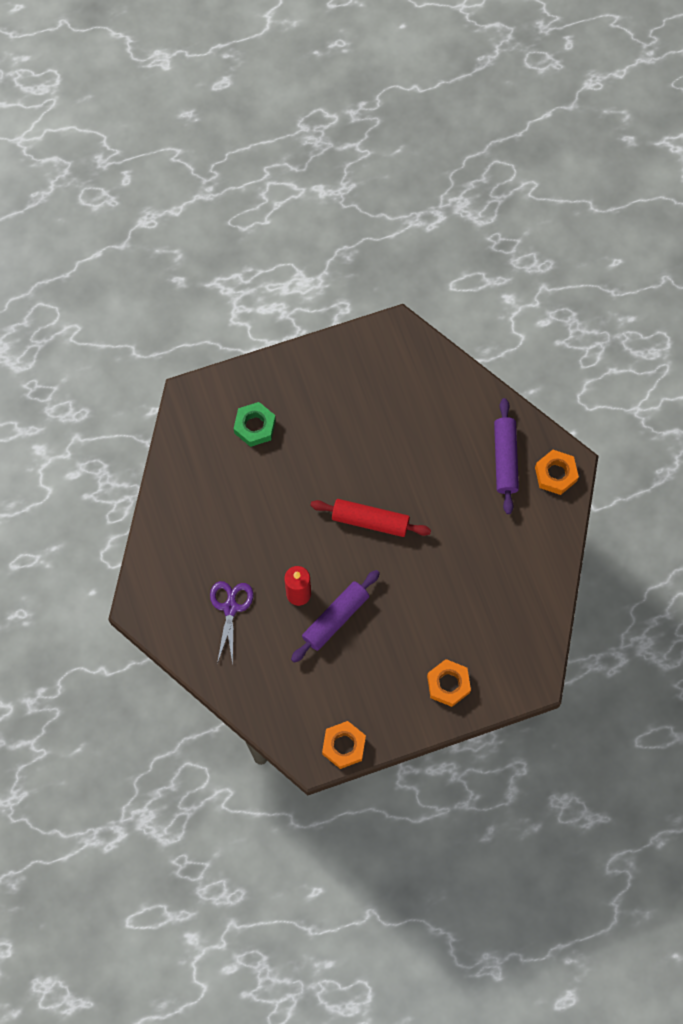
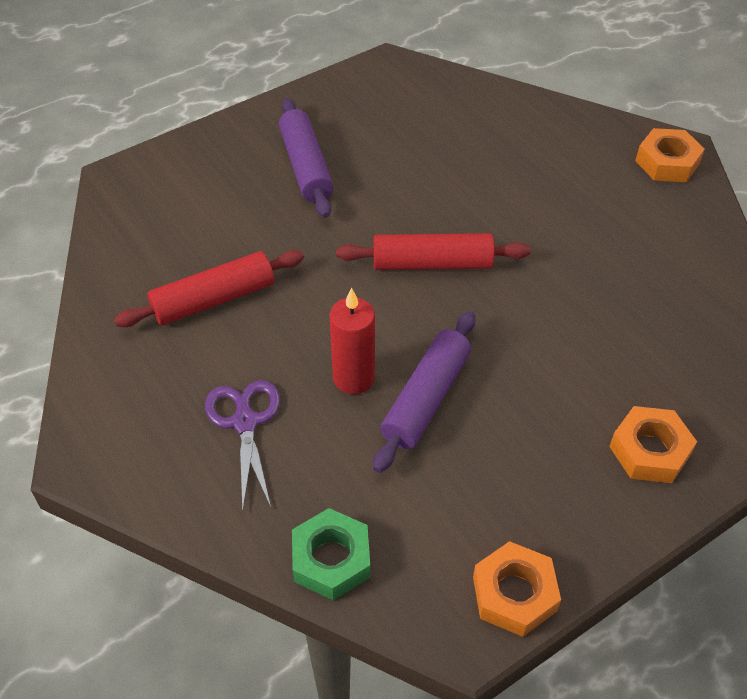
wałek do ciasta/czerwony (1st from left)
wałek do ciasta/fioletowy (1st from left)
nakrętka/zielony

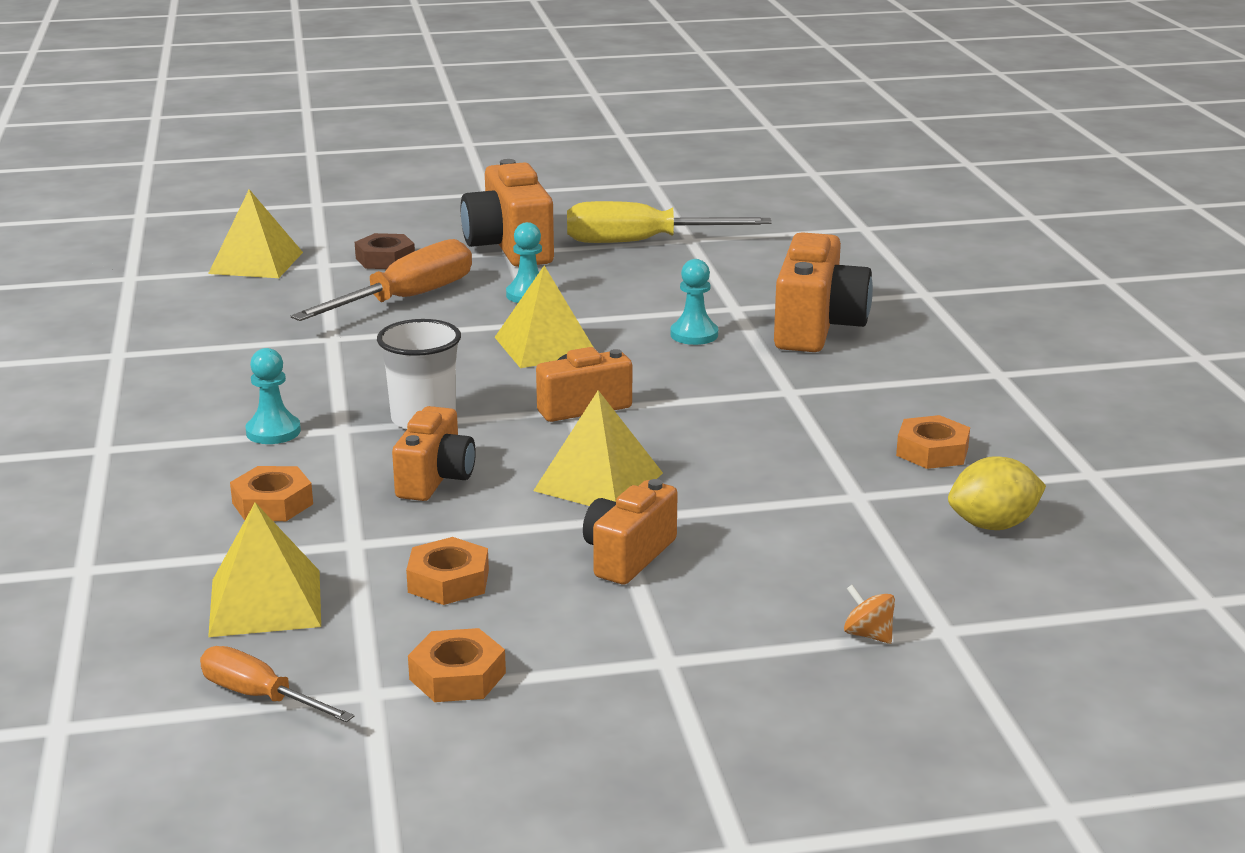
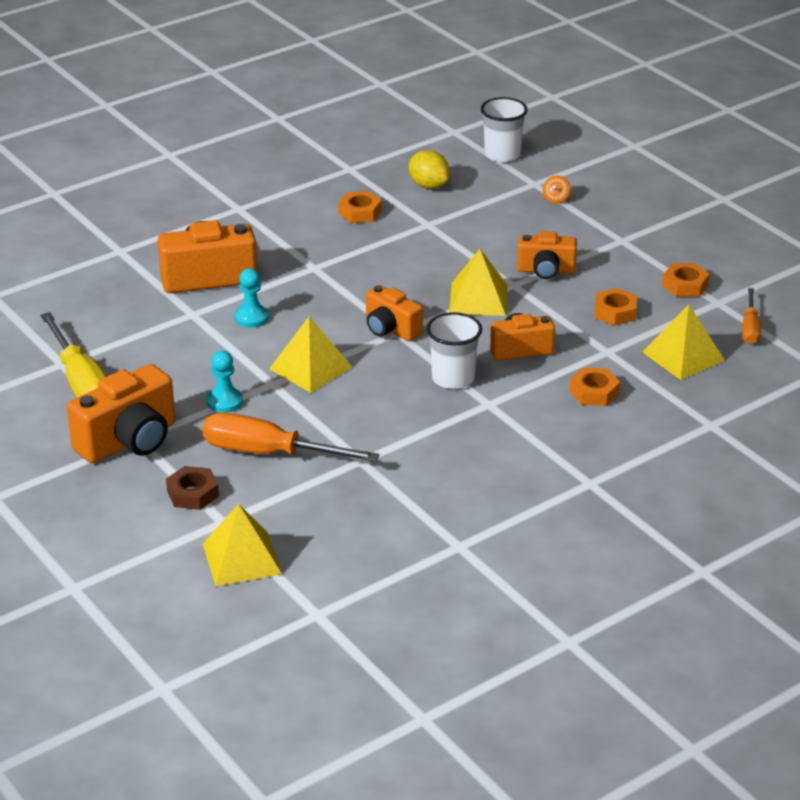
szklanka/biały (2nd from left)
pionek/turkusowy (1st from left in the first image)

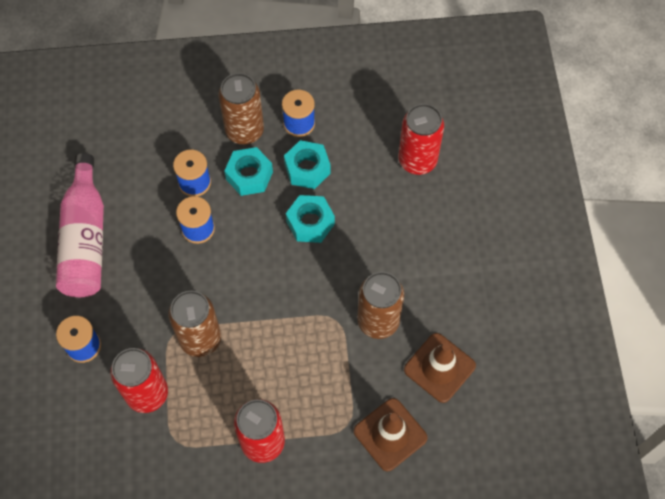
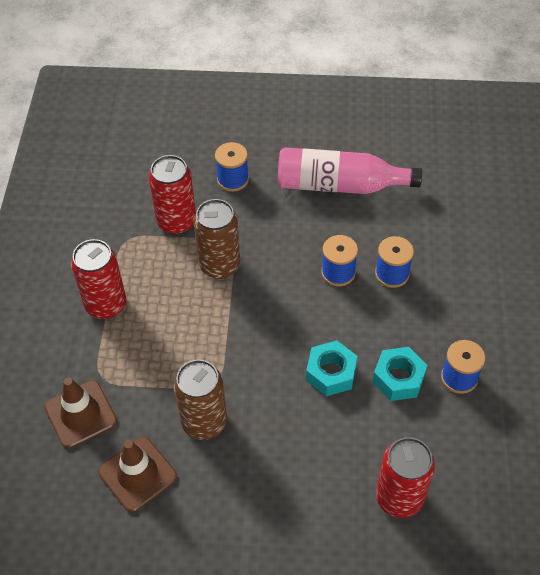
puszka/brązowy (2nd from left in the first image)
nakrętka/turkusowy (1st from left in the first image)

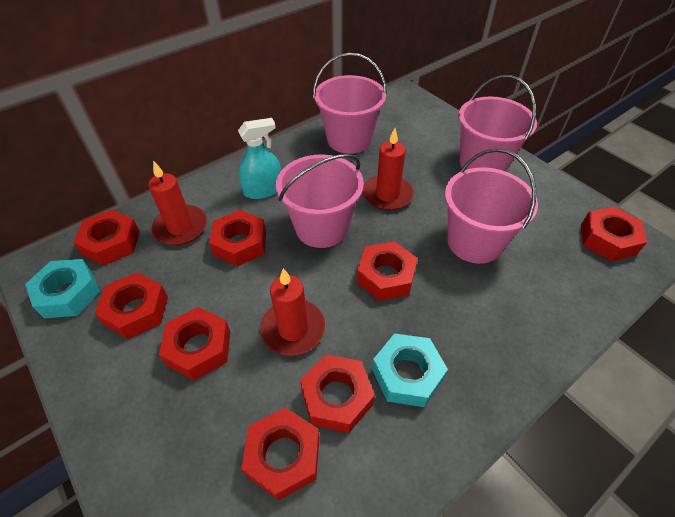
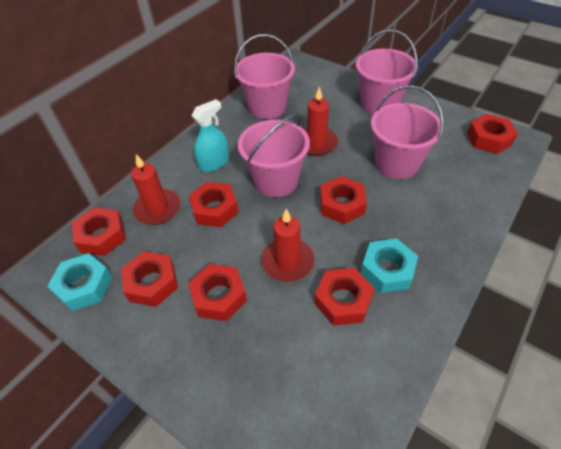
nakrętka/czerwony (5th from left in the first image)

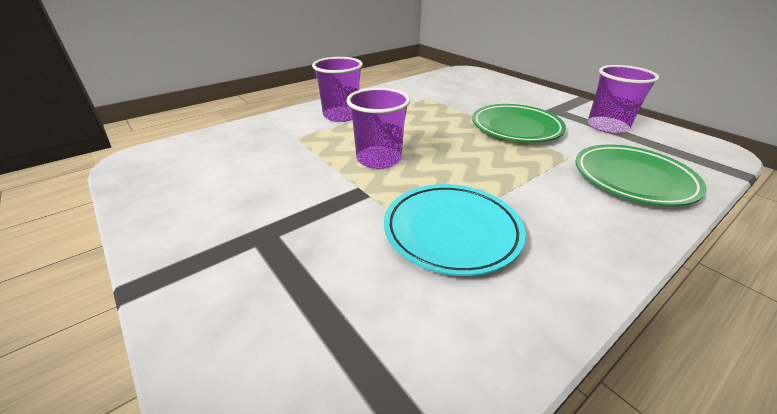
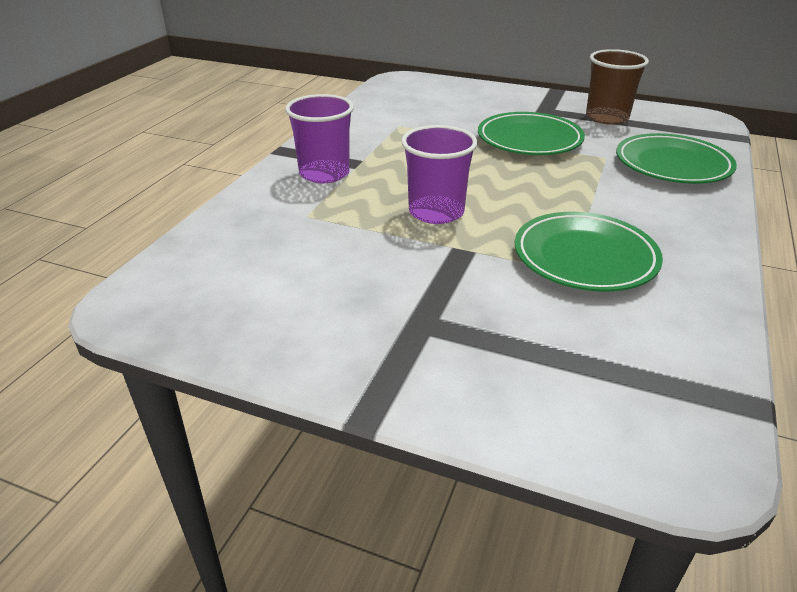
talerz/zielony (2nd from left)
szklanka/brązowy

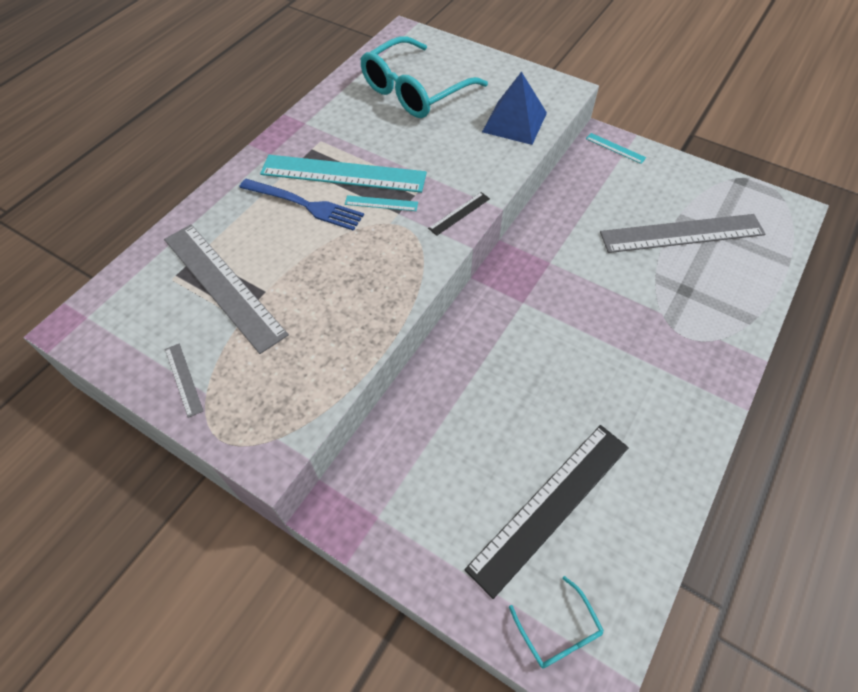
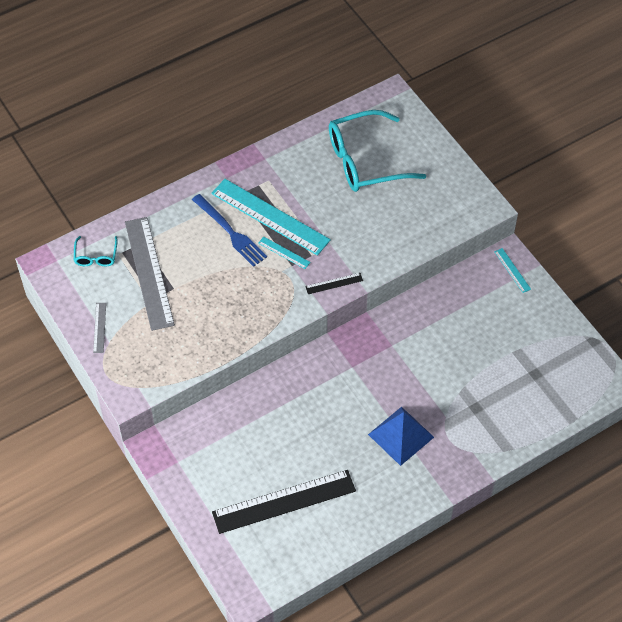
okulary/turkusowy (1st from left)
piramida/niebieski
linijka/szary (3rd from left in the first image)

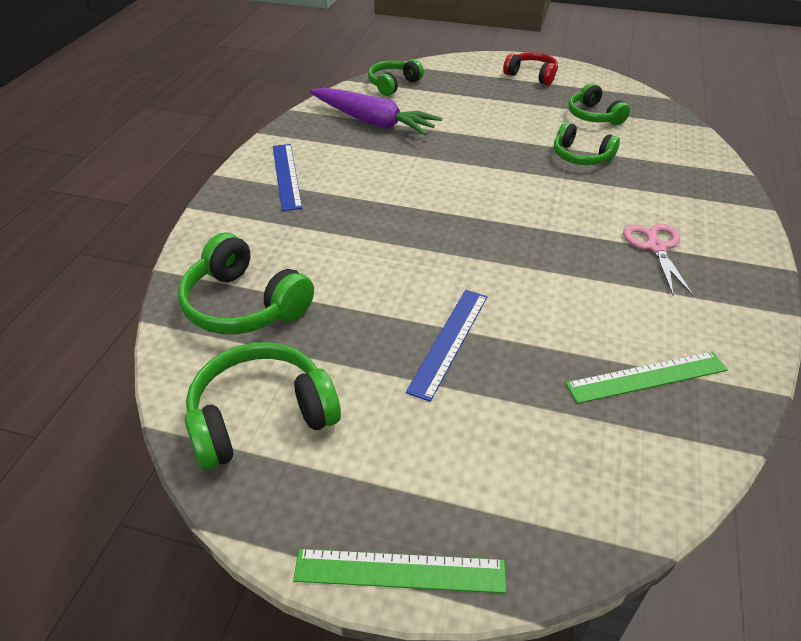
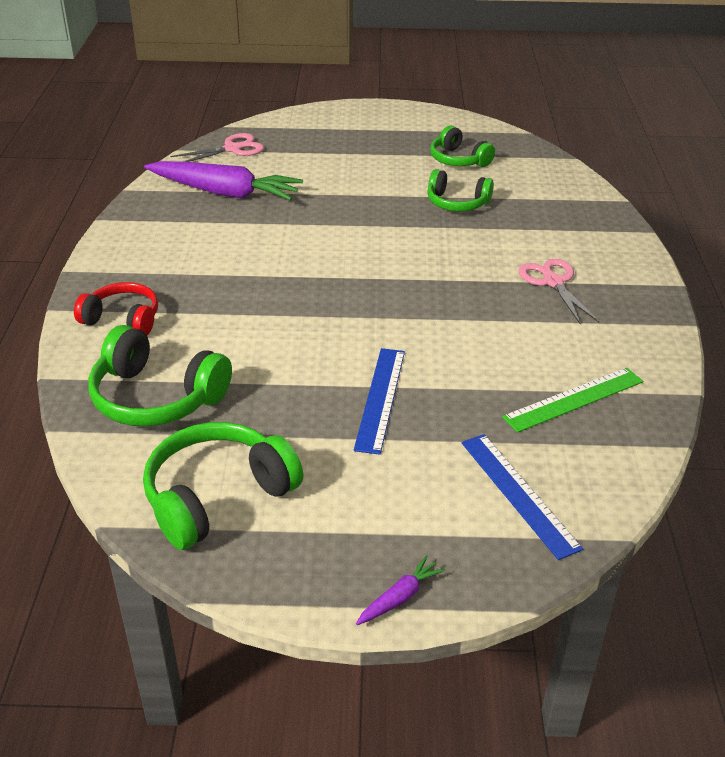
słuchawki/czerwony
nożyczki/różowy (1st from left)
marchewka/fioletowy (2nd from left)
linijka/niebieski (2nd from left)

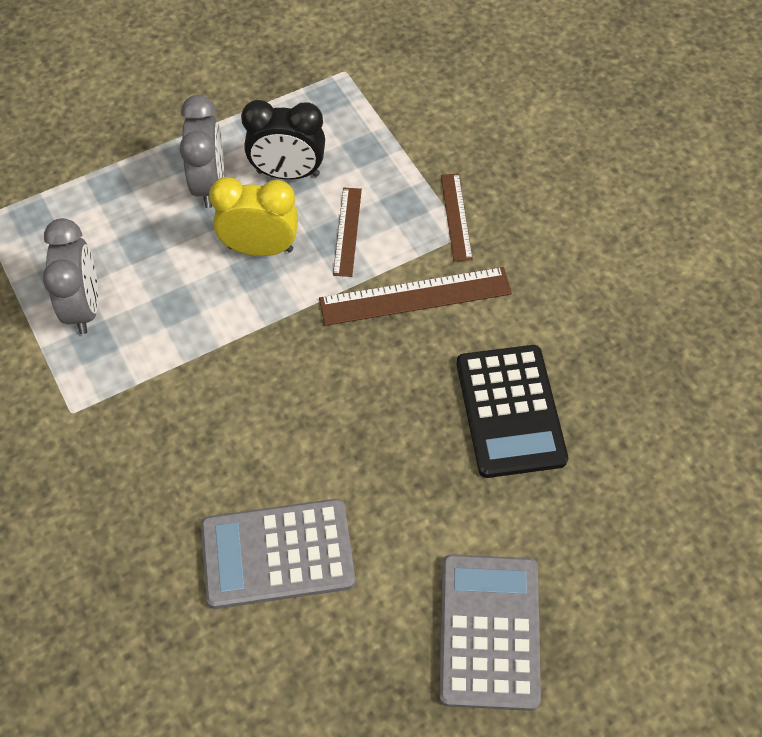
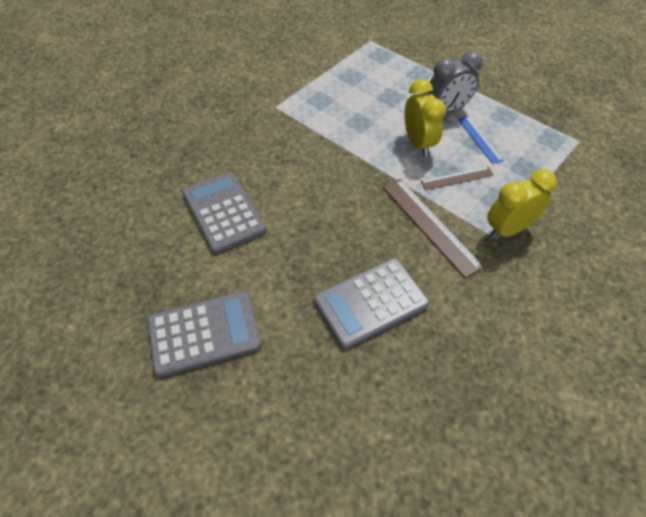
kalkulator/szary (3rd from left)
linijka/niebieski
budzik/żółty (2nd from left)
budzik/szary (1st from left in the first image)

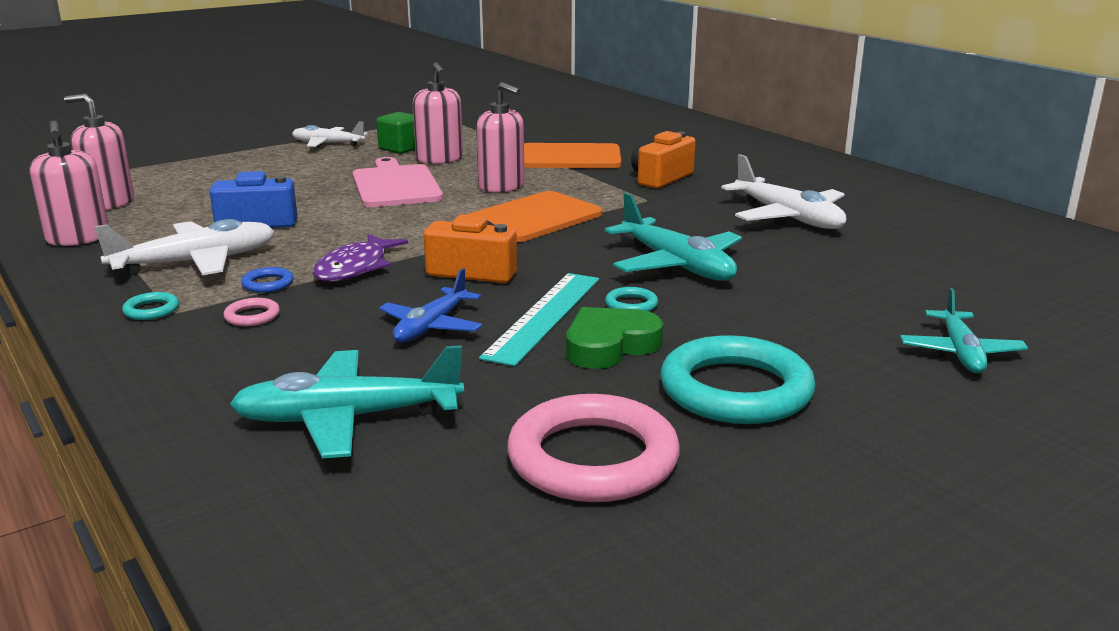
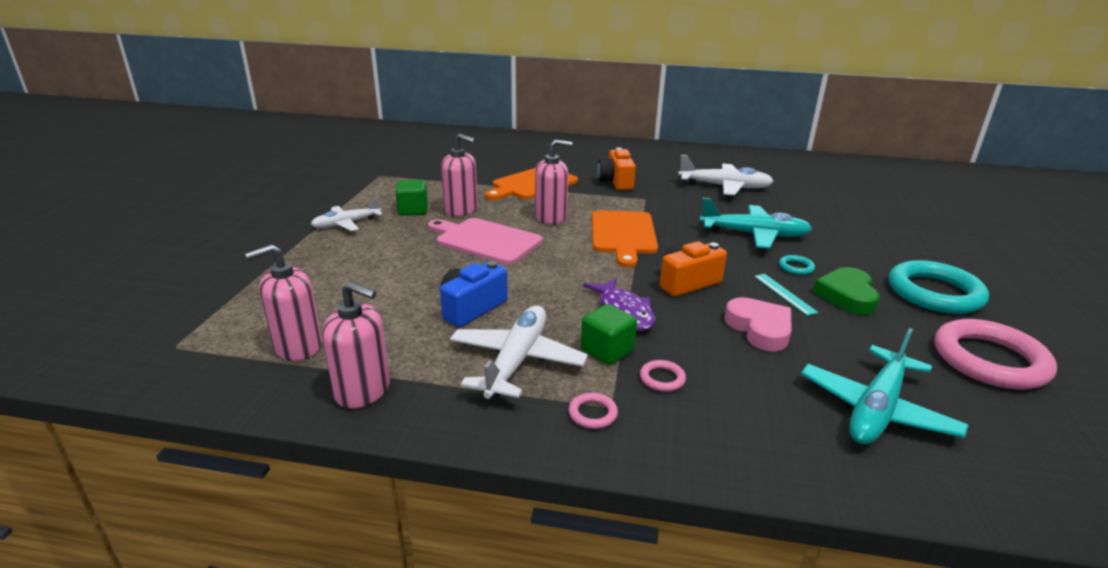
pierścień/różowy (1st from left)
sześcian/zielony (2nd from left)
serce/różowy
linijka/turkusowy
samolot/turkusowy (3rd from left in the first image)

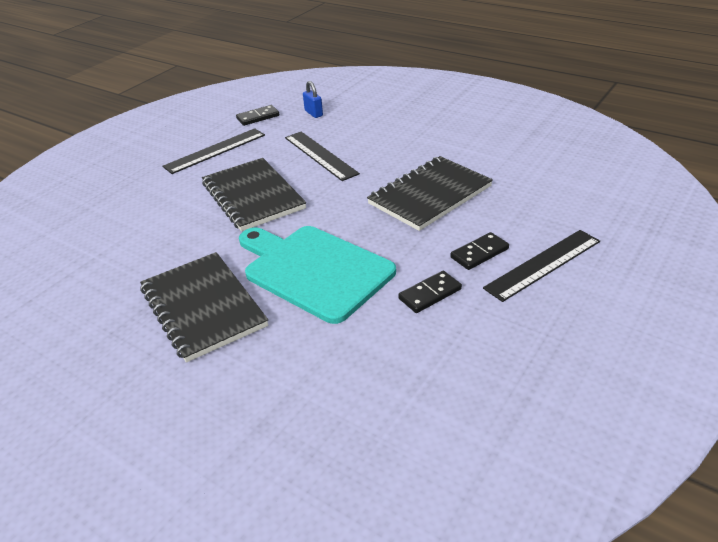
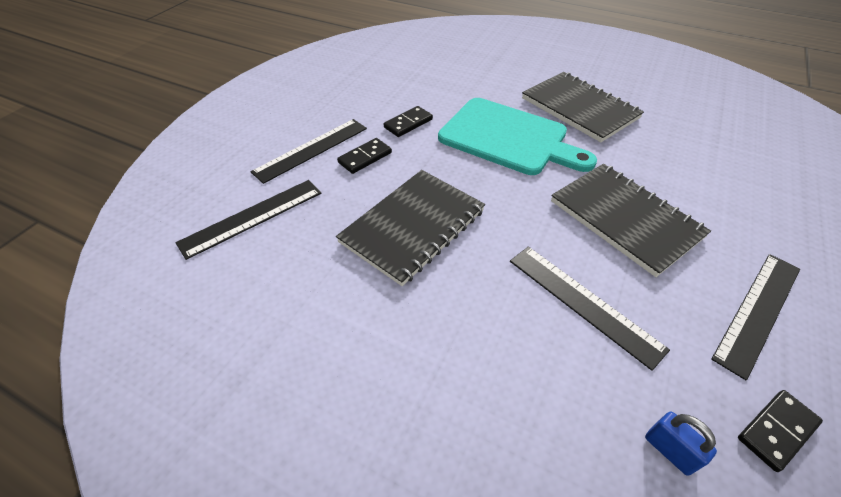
linijka/czarny (1st from left)

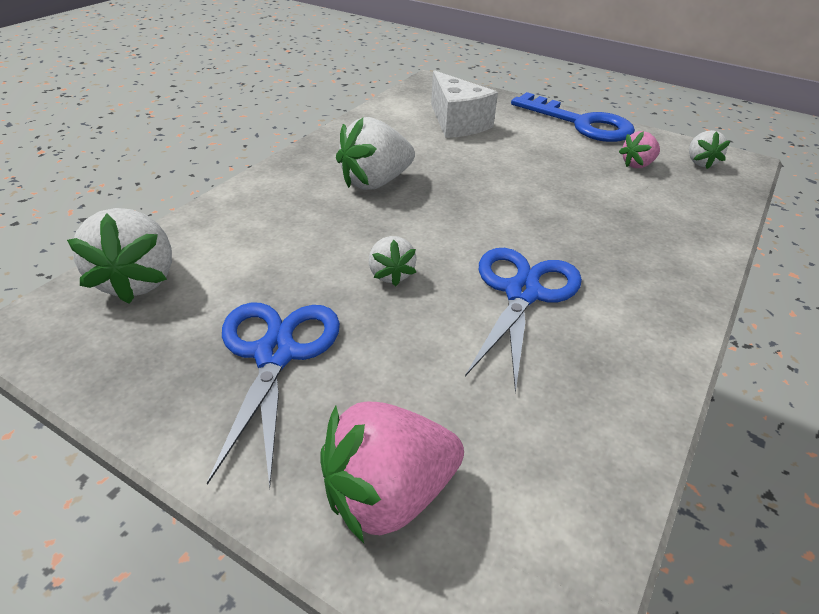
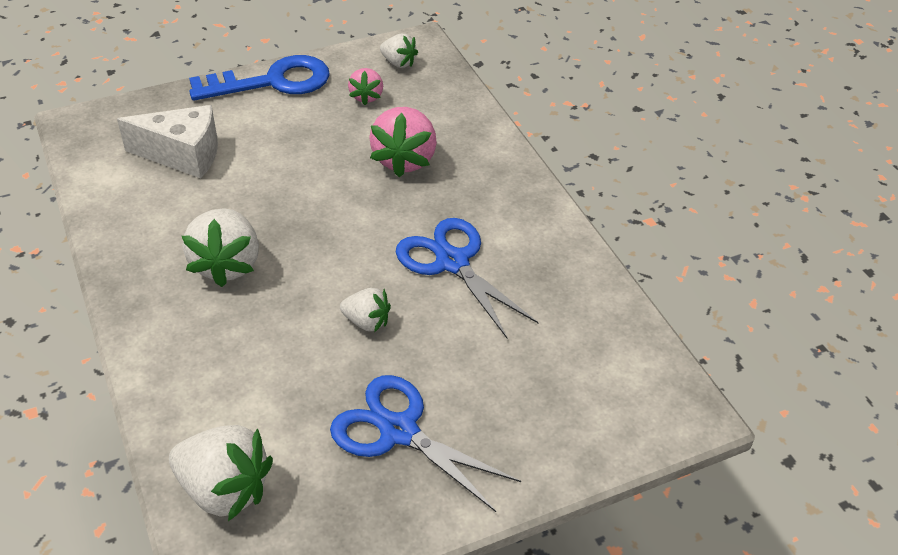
truskawka/różowy (2nd from left)

